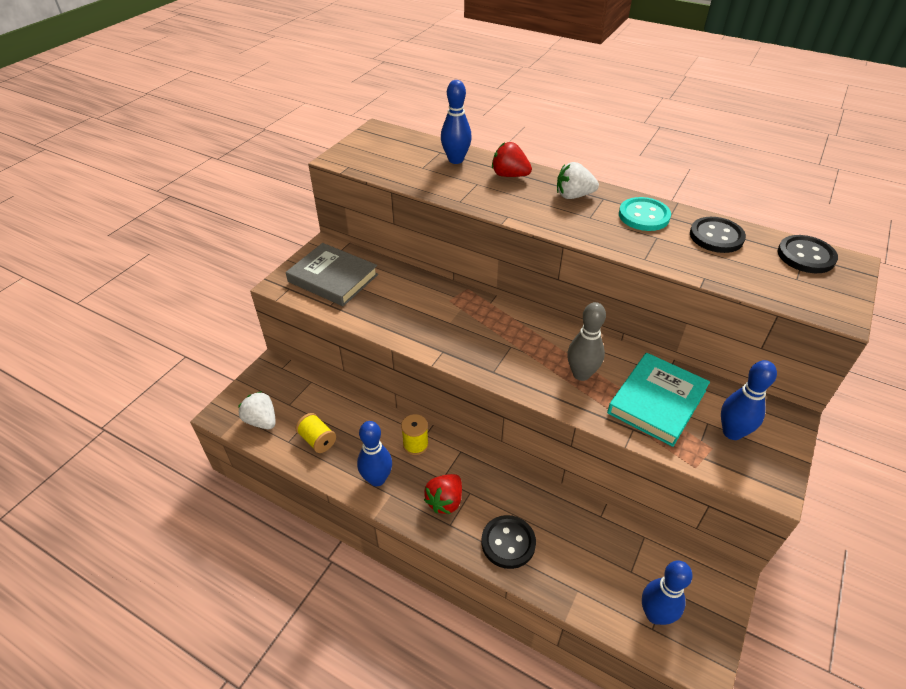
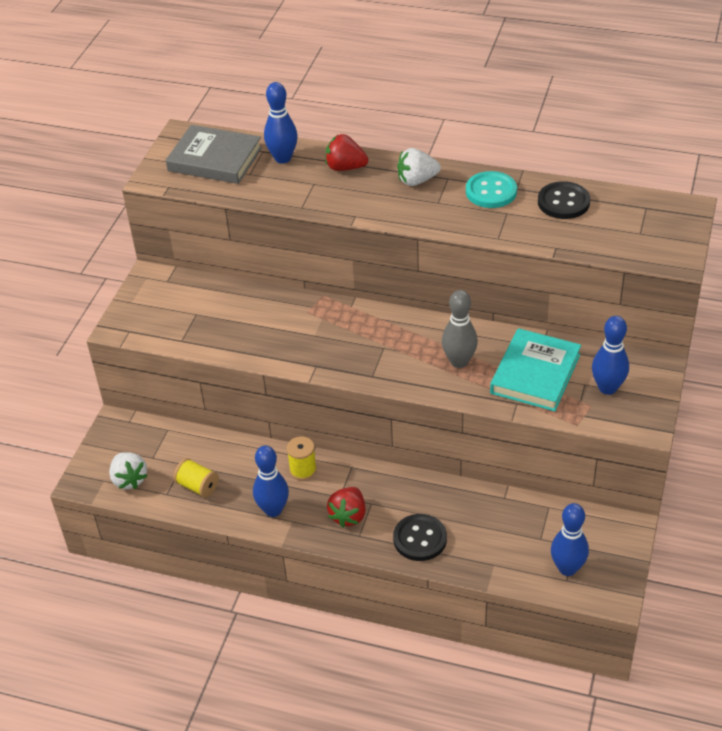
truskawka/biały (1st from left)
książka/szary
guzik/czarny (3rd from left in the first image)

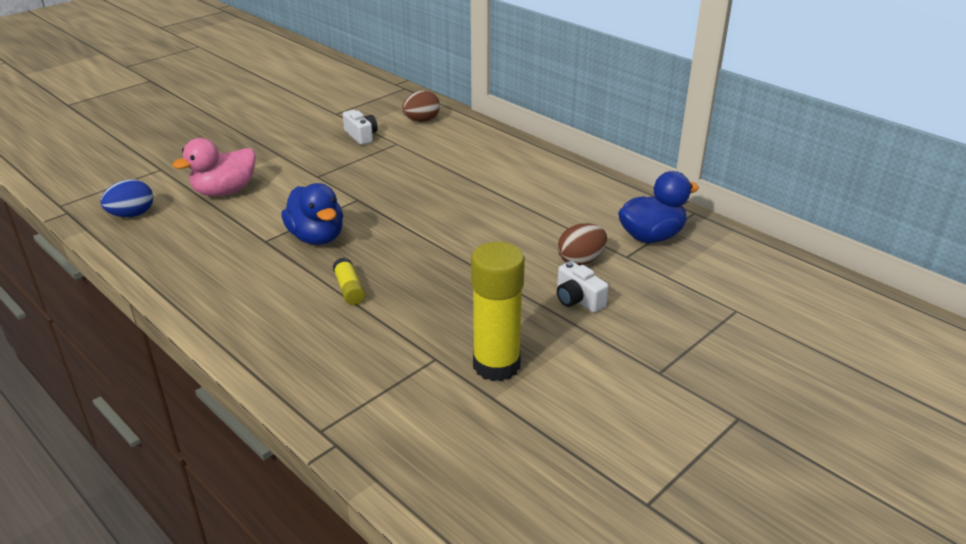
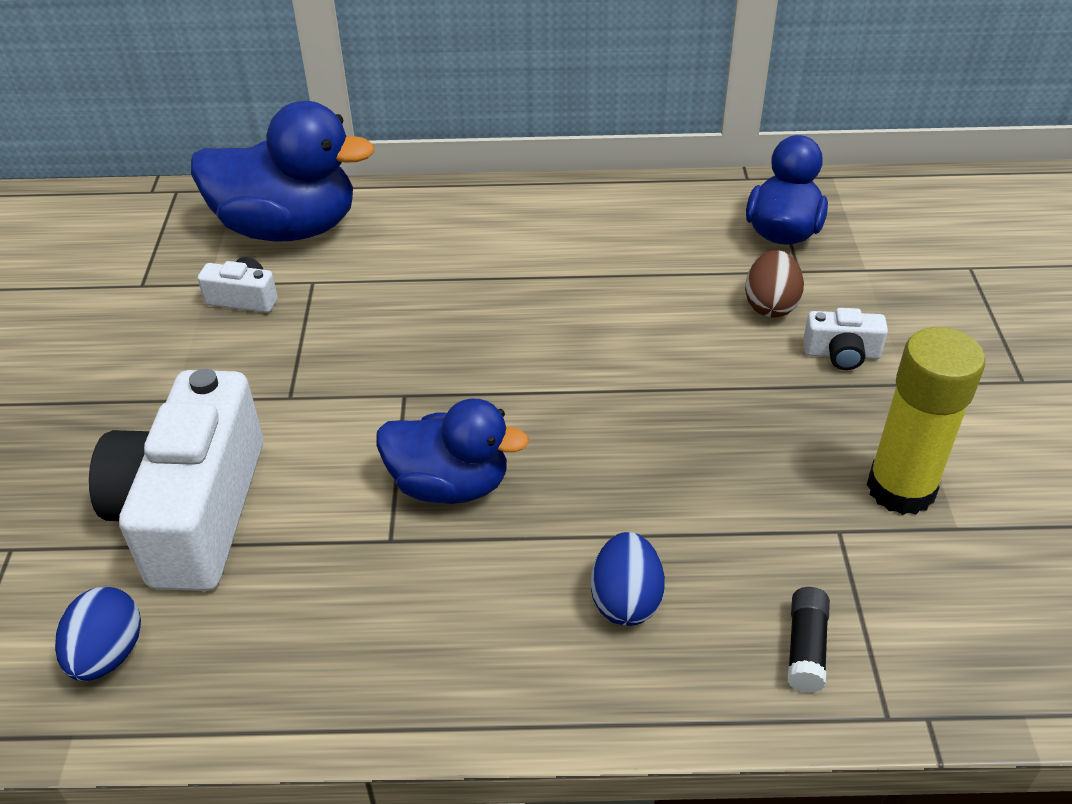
aparat fotograficzny/biały (1st from left)
kaczka/niebieski (1st from left)
jajko/niebieski (2nd from left)
klej w sztyfcie/czarny
klej w sztyfcie/żółty (1st from left in the first image)

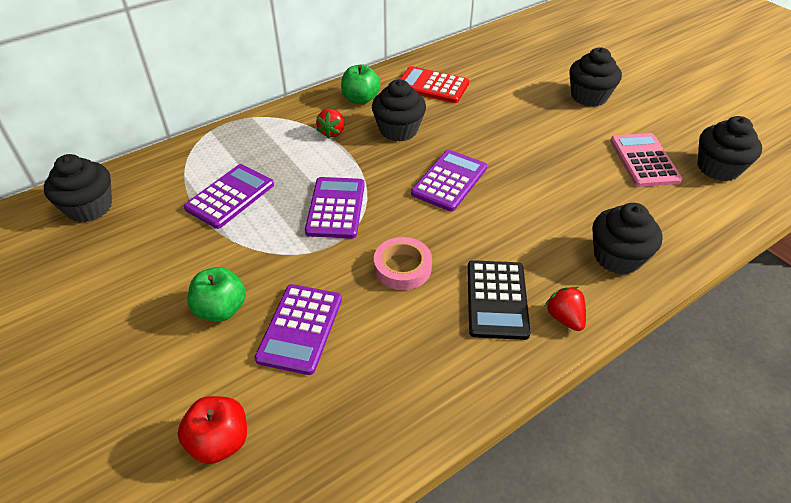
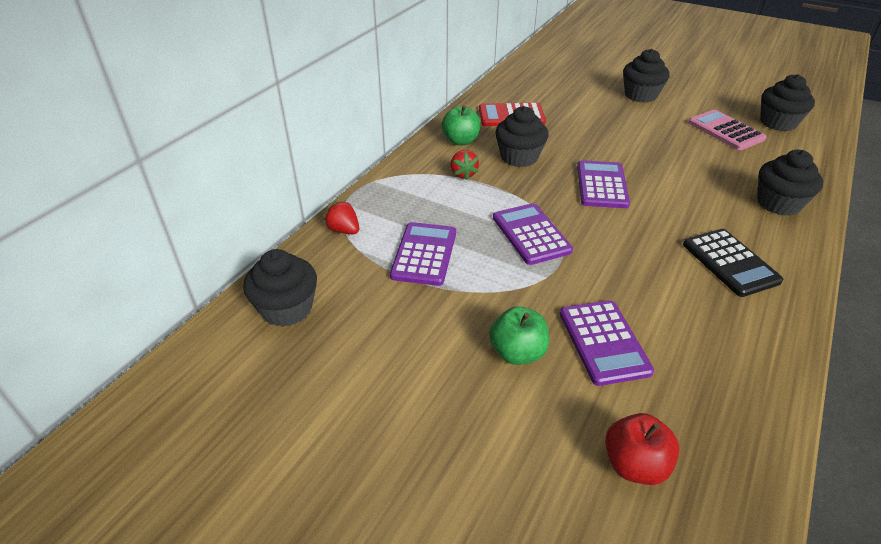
truskawka/czerwony (1st from left)
taśma klejąca/różowy

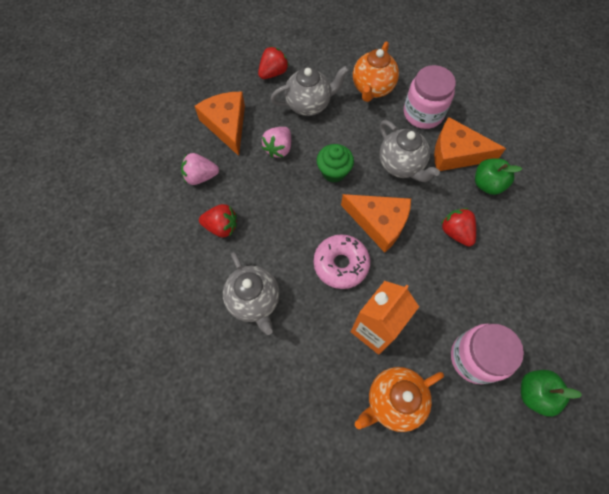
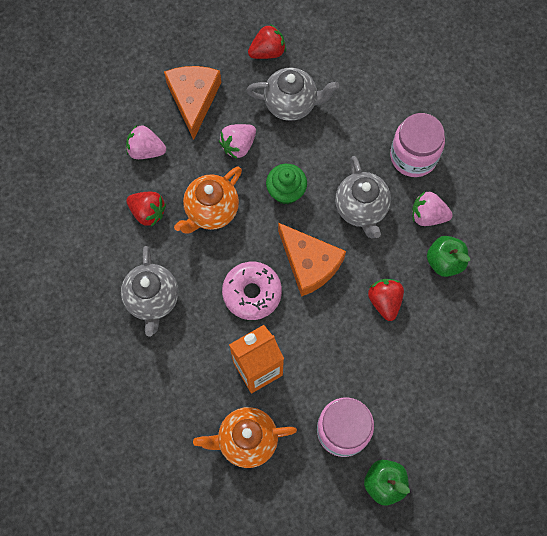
imbryk/pomarańczowy (1st from left)
truskawka/różowy (3rd from left)

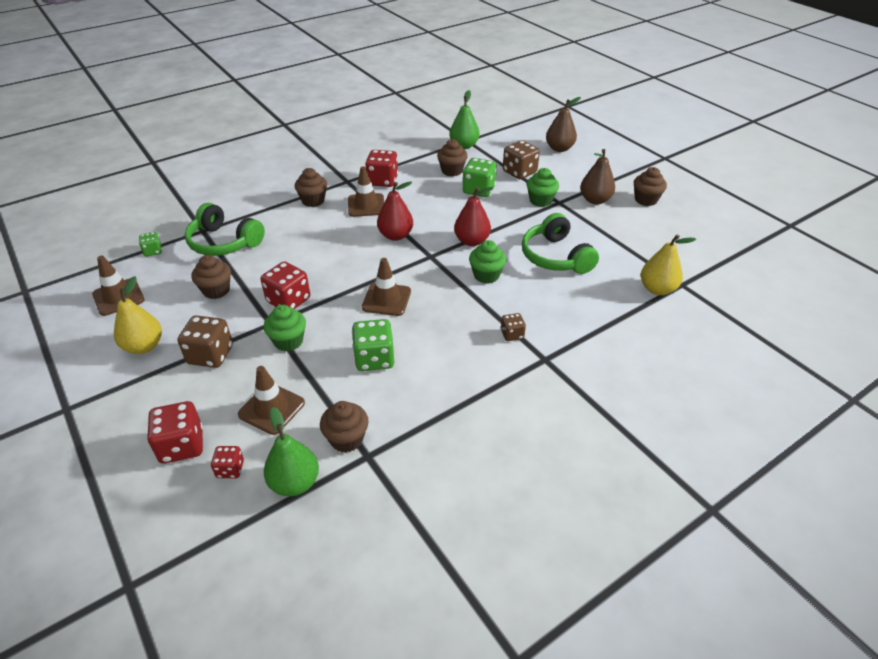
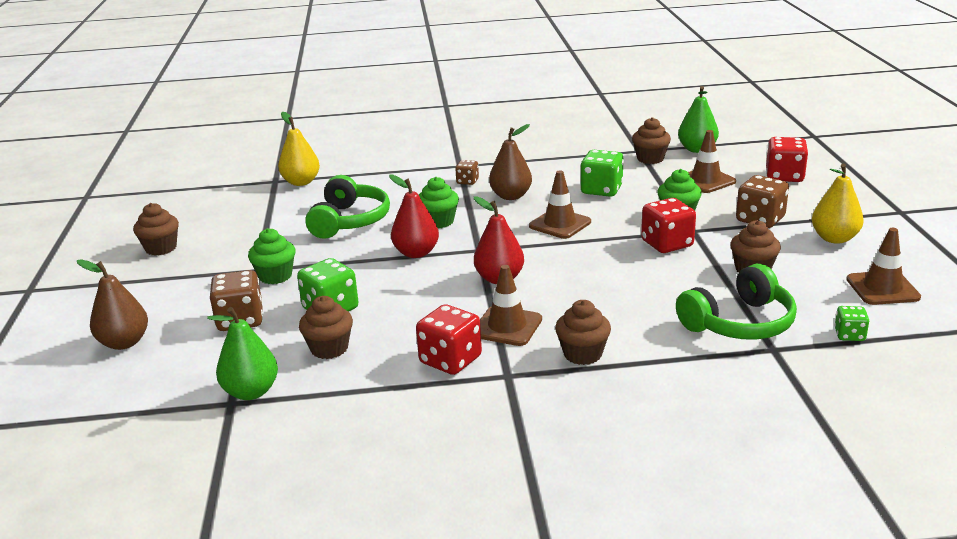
gruszka/brązowy (2nd from left)
słuchawki/zielony (2nd from left)
kostka do gry/czerwony (2nd from left in the first image)

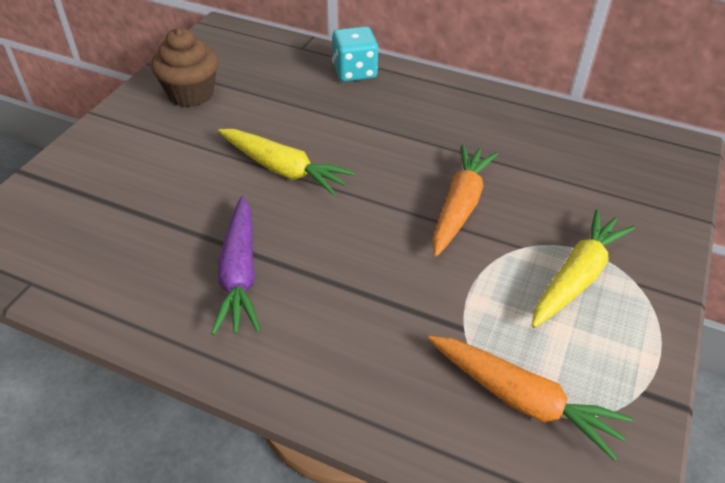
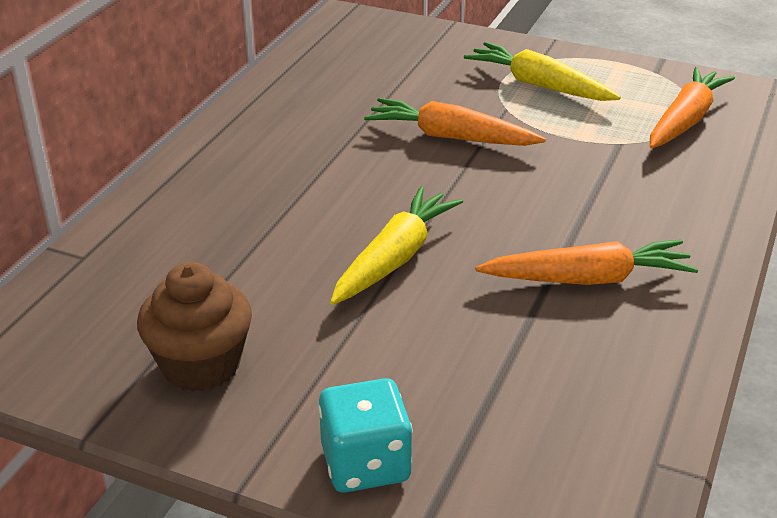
kostka do gry/turkusowy
marchewka/pomarańczowy (2nd from left)

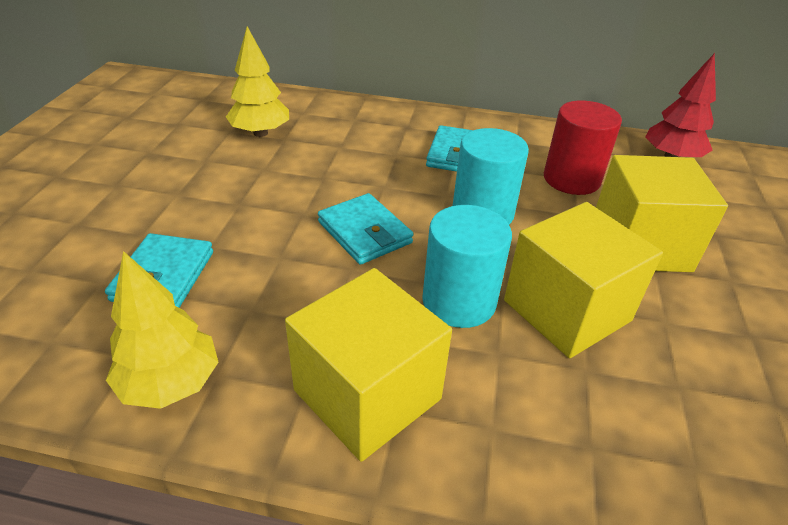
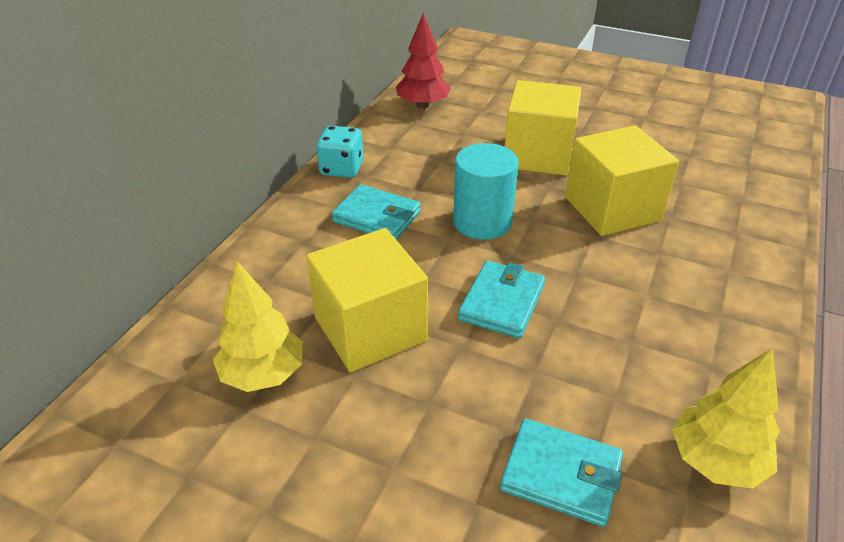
sześcian/żółty (1st from left)
kostka do gry/turkusowy
portfel/turkusowy (2nd from left)
walec/turkusowy (1st from left in the first image)
walec/czerwony

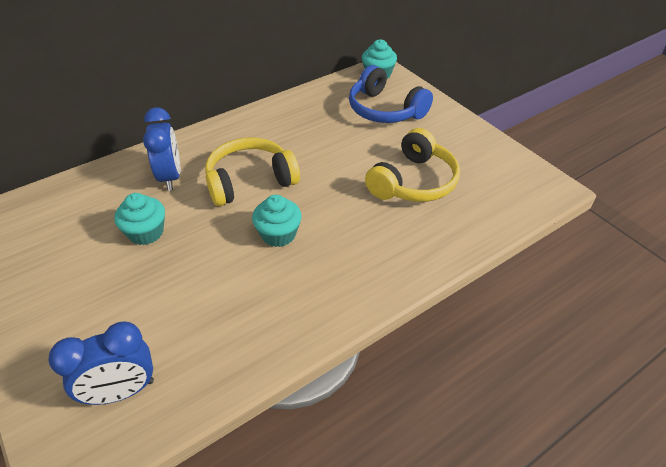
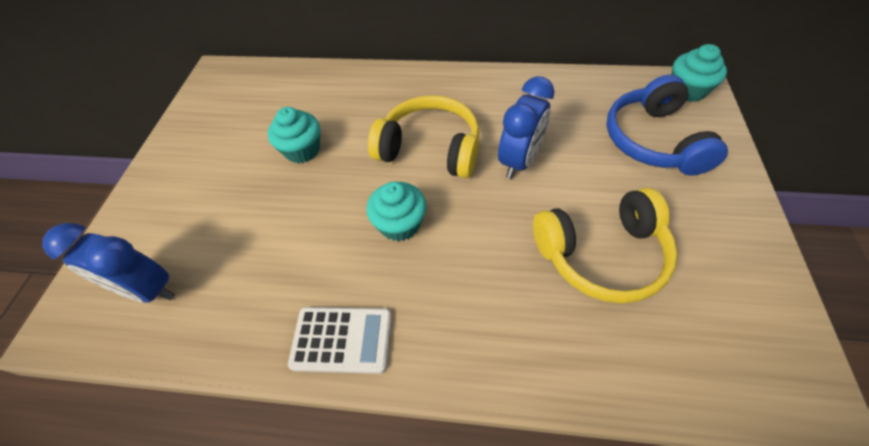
kalkulator/biały
budzik/niebieski (2nd from left)

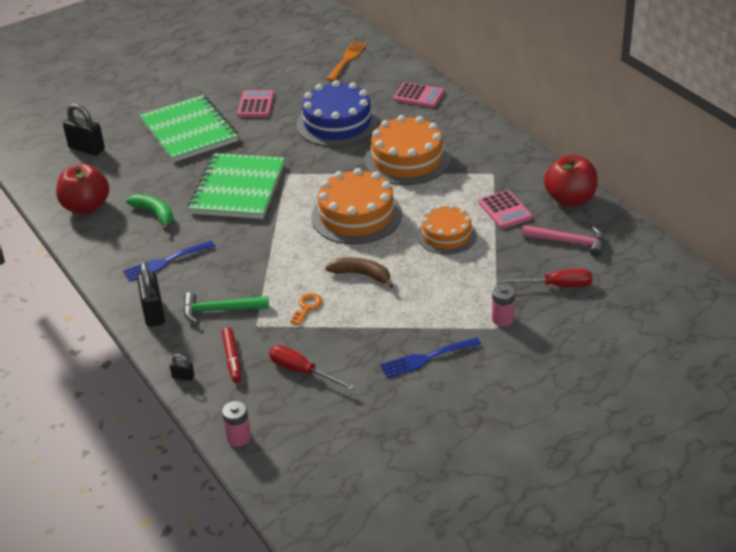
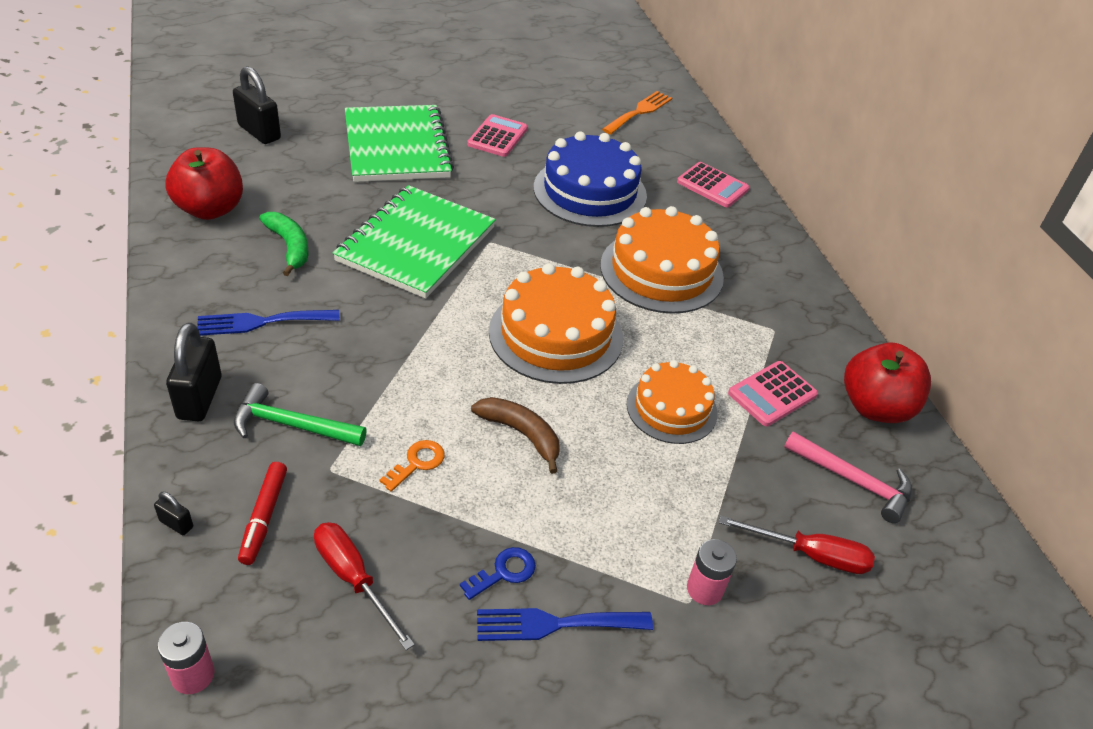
klucz/niebieski
kalkulator/różowy (3rd from left)

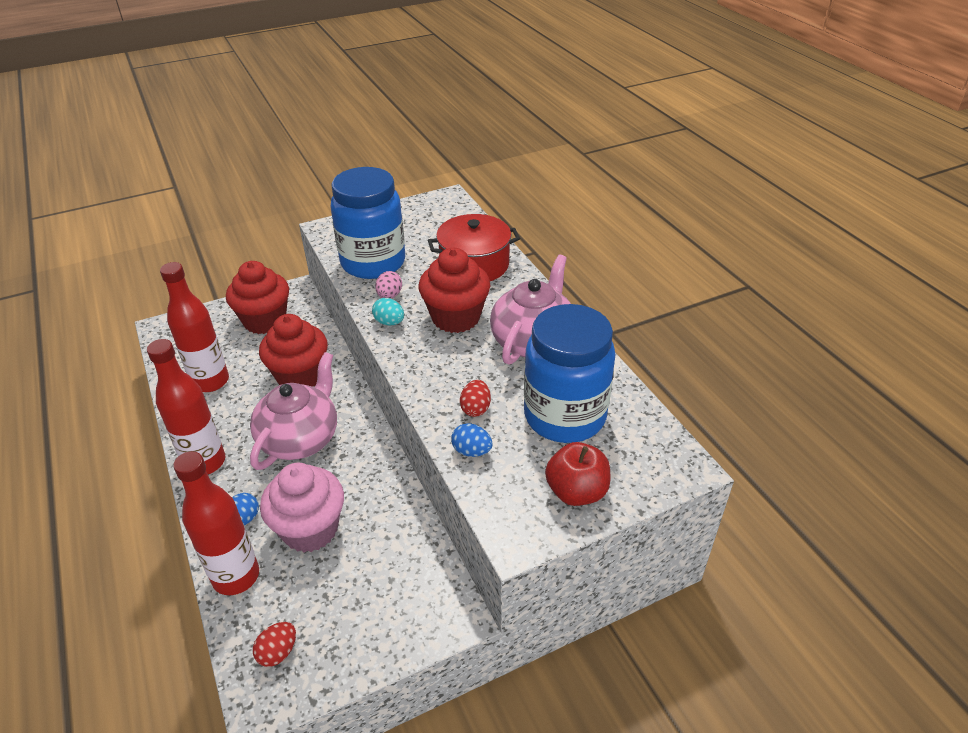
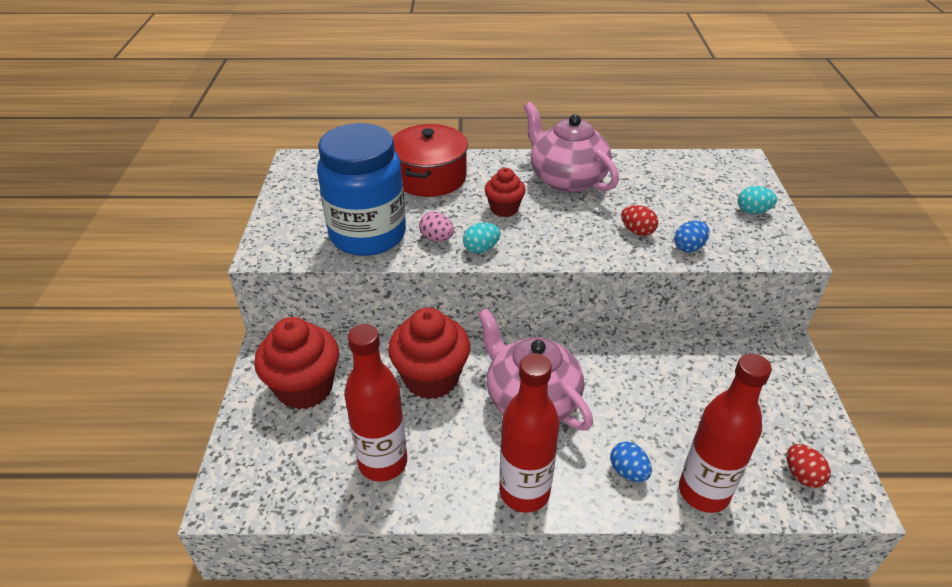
muffinka/czerwony (3rd from left)
jajko/turkusowy (2nd from left)
muffinka/różowy
słoik/niebieski (2nd from left in the first image)

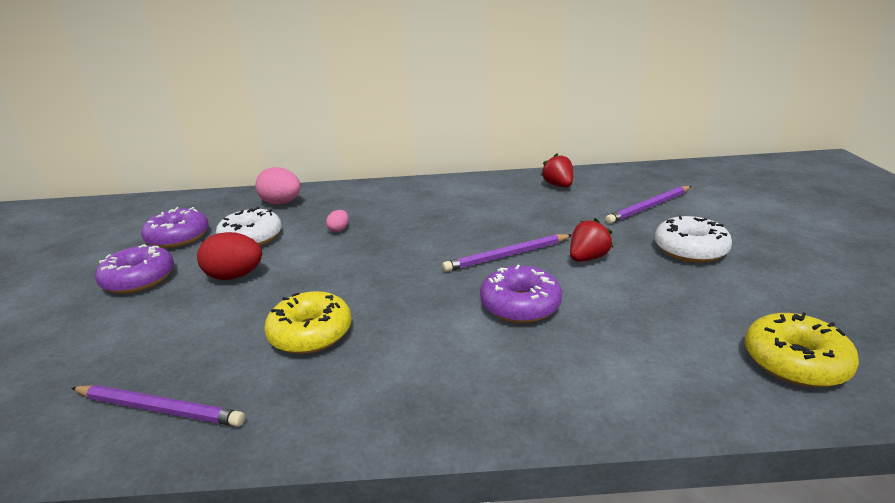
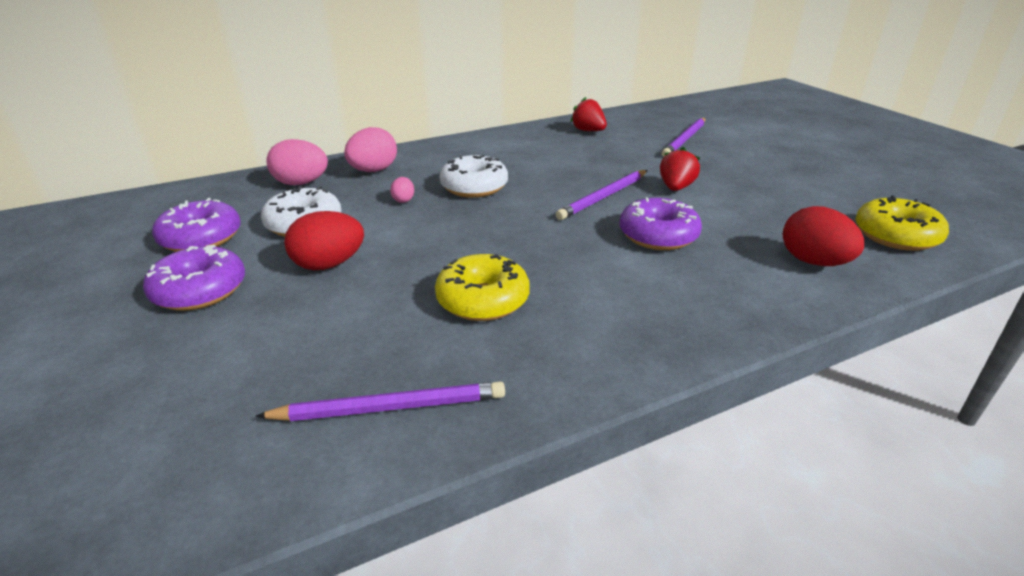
jajko/różowy (2nd from left)
donut/biały (2nd from left)
jajko/czerwony (2nd from left)

